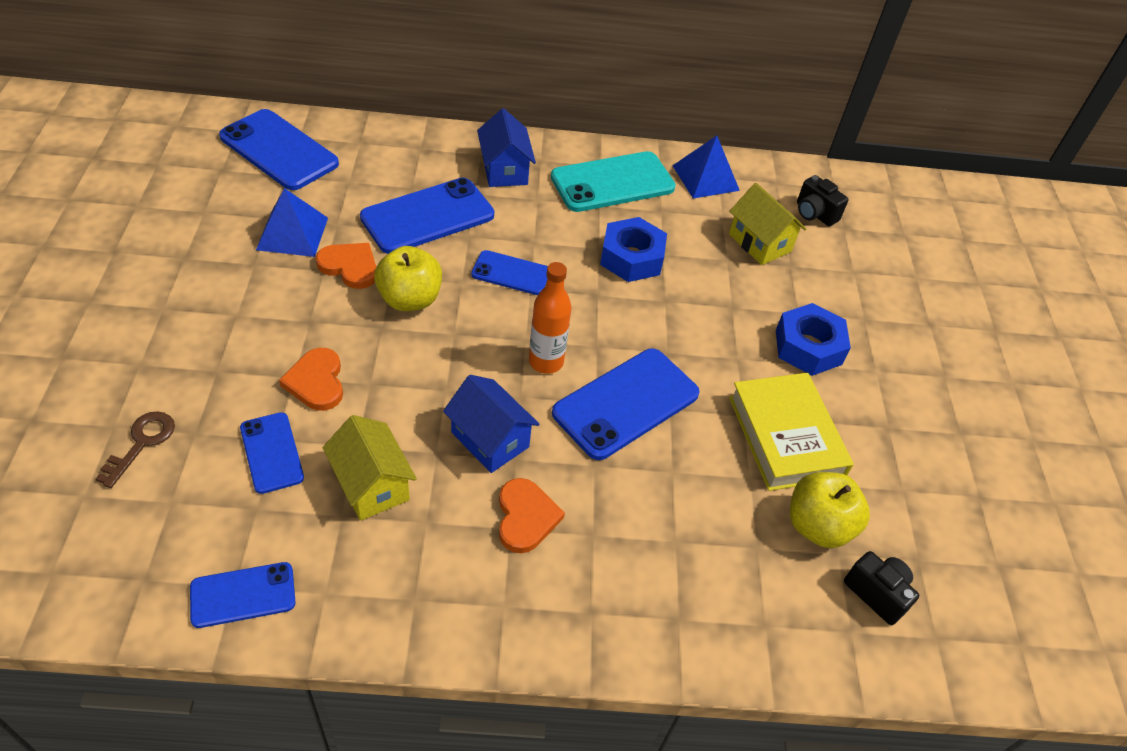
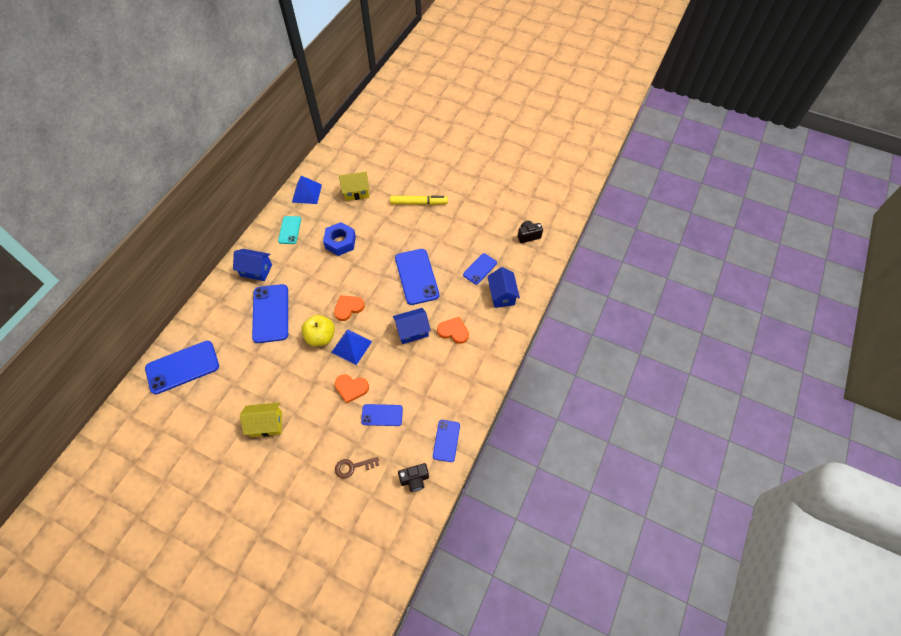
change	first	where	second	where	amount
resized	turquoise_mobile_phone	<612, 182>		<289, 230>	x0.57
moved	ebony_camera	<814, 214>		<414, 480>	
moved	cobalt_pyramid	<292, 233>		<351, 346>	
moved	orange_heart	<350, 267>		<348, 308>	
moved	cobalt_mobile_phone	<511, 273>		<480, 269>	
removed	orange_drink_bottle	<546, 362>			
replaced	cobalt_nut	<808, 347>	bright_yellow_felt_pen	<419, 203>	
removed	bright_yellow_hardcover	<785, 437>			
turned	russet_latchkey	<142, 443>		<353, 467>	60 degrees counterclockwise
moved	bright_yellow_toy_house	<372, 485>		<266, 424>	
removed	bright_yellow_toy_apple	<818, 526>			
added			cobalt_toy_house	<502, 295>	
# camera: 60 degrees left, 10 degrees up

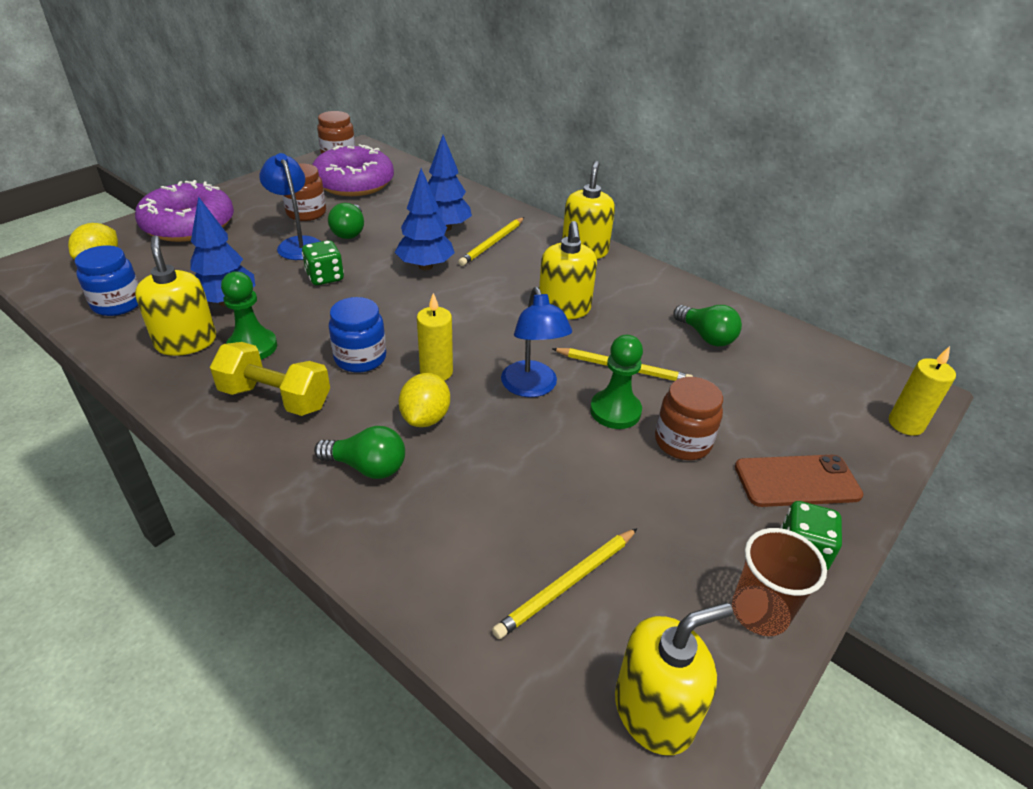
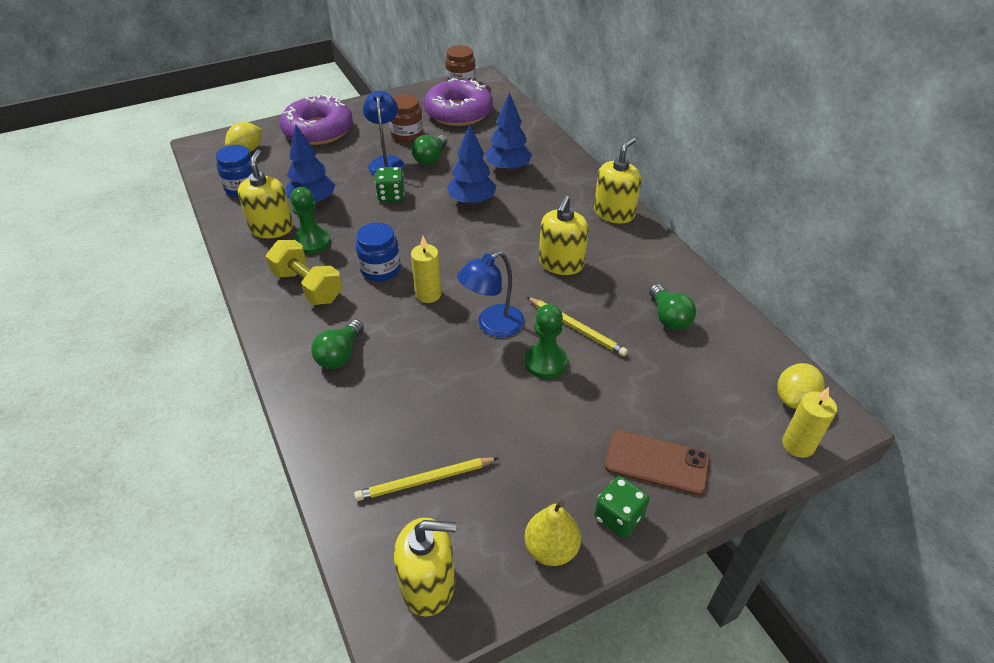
change	first	where	second	where	amount
removed	bright_yellow_wooden_pencil	<492, 243>			
turned	cobalt_lamp	<532, 387>		<492, 325>	45 degrees clockwise
moved	bright_yellow_lemon	<425, 418>		<794, 399>	
removed	russet_jam_jar	<682, 442>			
turned	leaf-green_bulb	<367, 467>		<340, 355>	75 degrees clockwise
replaced	russet_cup	<759, 612>	bright_yellow_pear	<551, 549>	
# camera: 25 degrees right, 5 degrees up

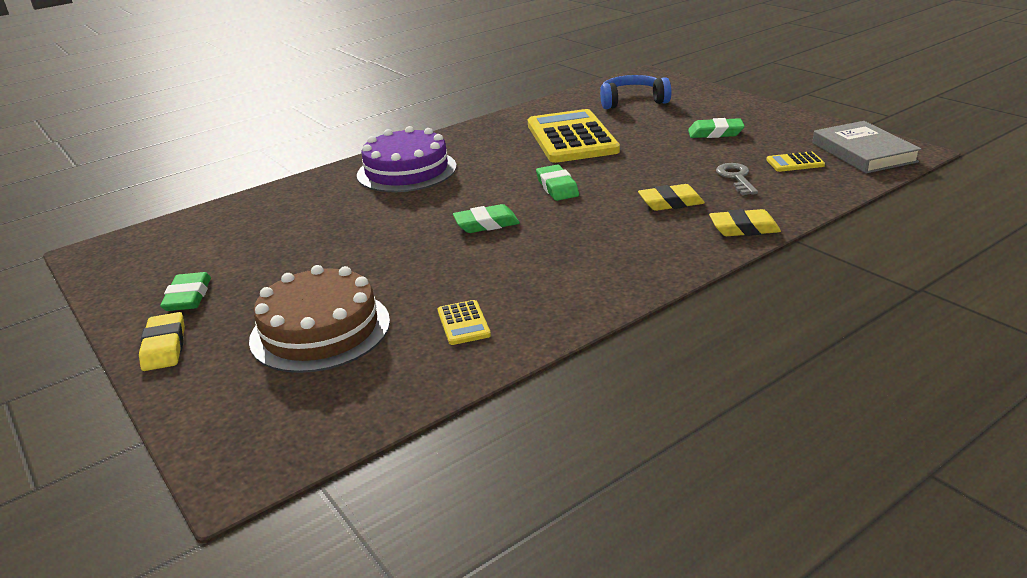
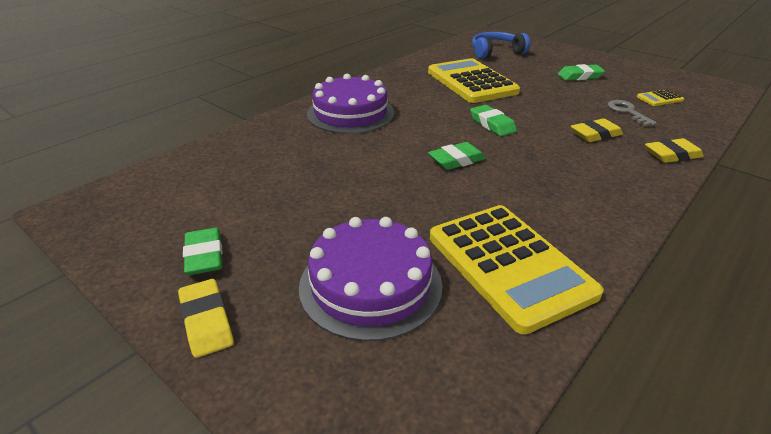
change	first	where	second	where	amount
removed	grey_hardcover	<863, 152>			
recoloured	russet_cake	<320, 330>	violet_cake	<370, 285>	
resized	bright_yellow_adding_machine	<463, 323>		<509, 265>	x2.45
# camera: 15 degrees left, 5 degrees up

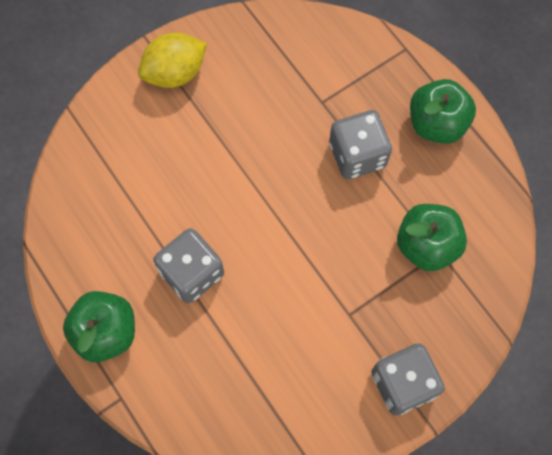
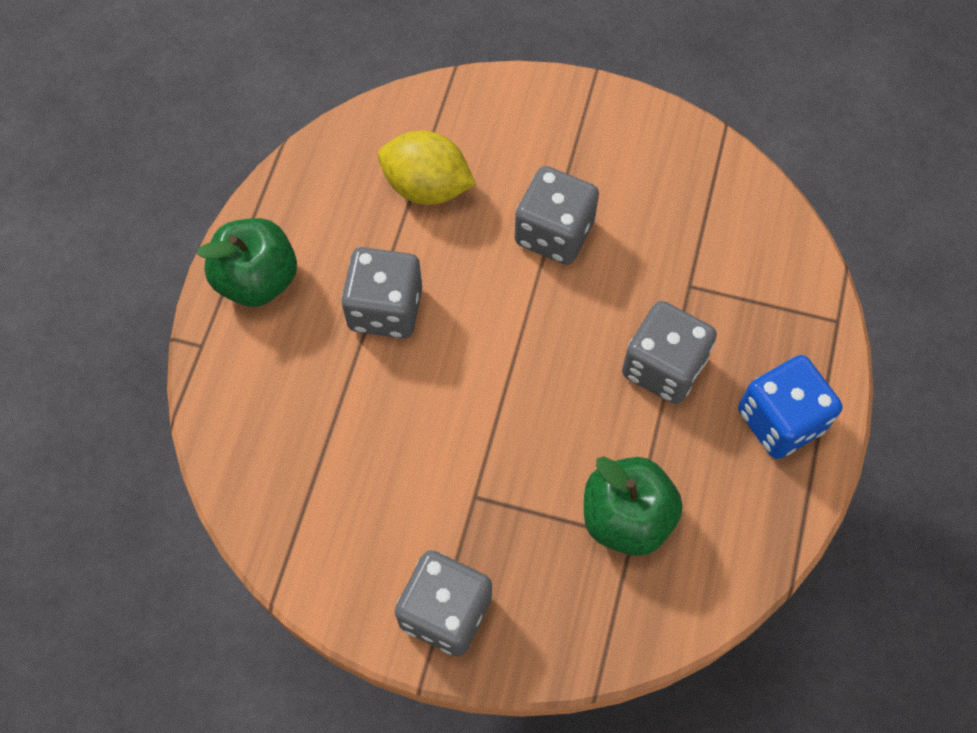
change	first	where	second	where	amount
moved	bright_yellow_lemon	<175, 73>		<427, 187>	
replaced	leaf-green_toy_apple	<436, 123>	cobalt_dice	<780, 420>	
added			grey_dice	<554, 233>	
# camera: 50 degrees right, 5 degrees down

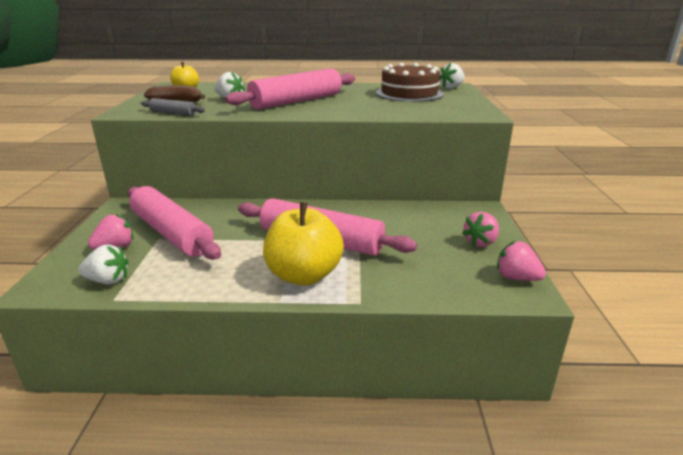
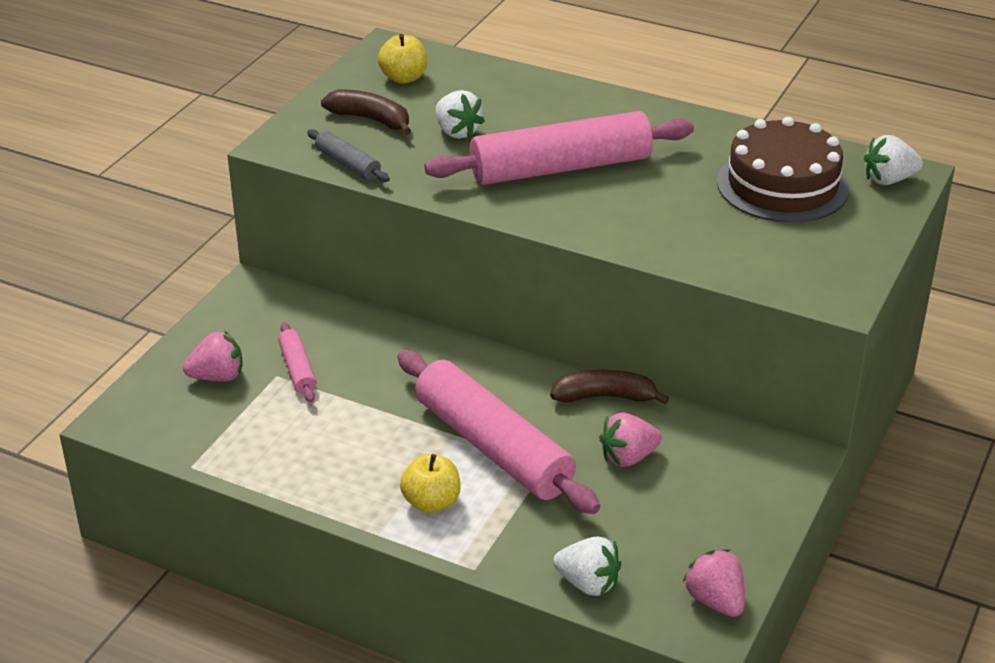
change	first	where	second	where	amount
resized	rosy_pastry_roller	<172, 233>		<298, 369>	x0.45
resized	bright_yellow_toy_apple	<304, 275>		<431, 502>	x0.55
moved	rosy_strawberry	<480, 242>		<628, 457>	
moved	white_strawberry	<108, 280>		<588, 583>	
added			russet_toy_banana	<605, 397>	
# camera: 25 degrees right, 10 degrees up

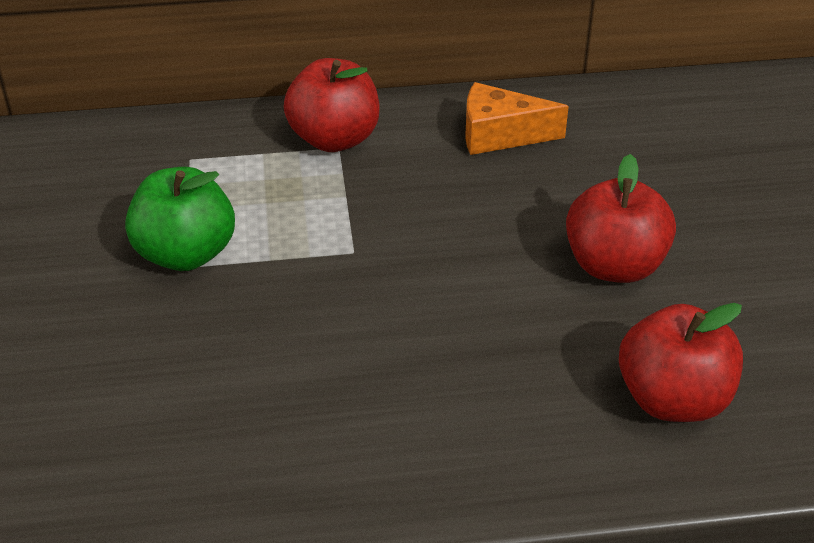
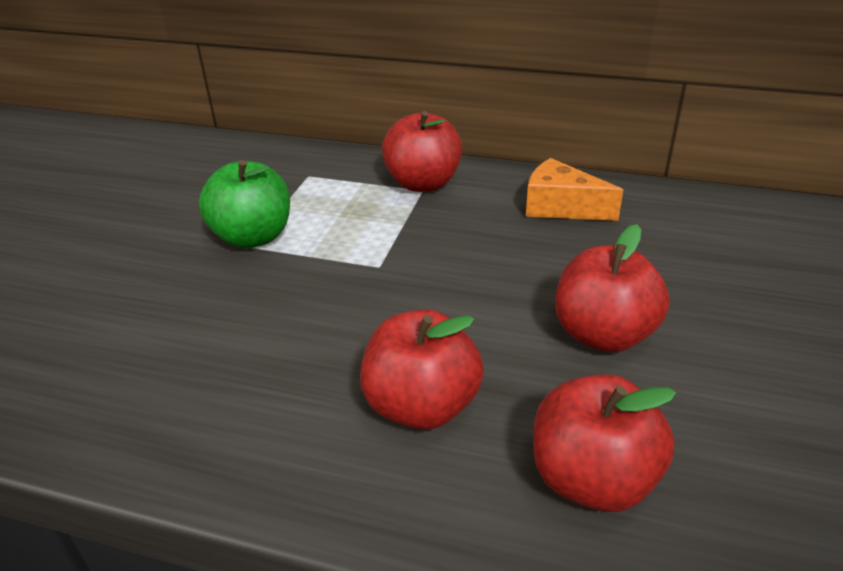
change	first	where	second	where	amount
added			crimson_toy_apple	<422, 406>	
# camera: 25 degrees right, 5 degrees down

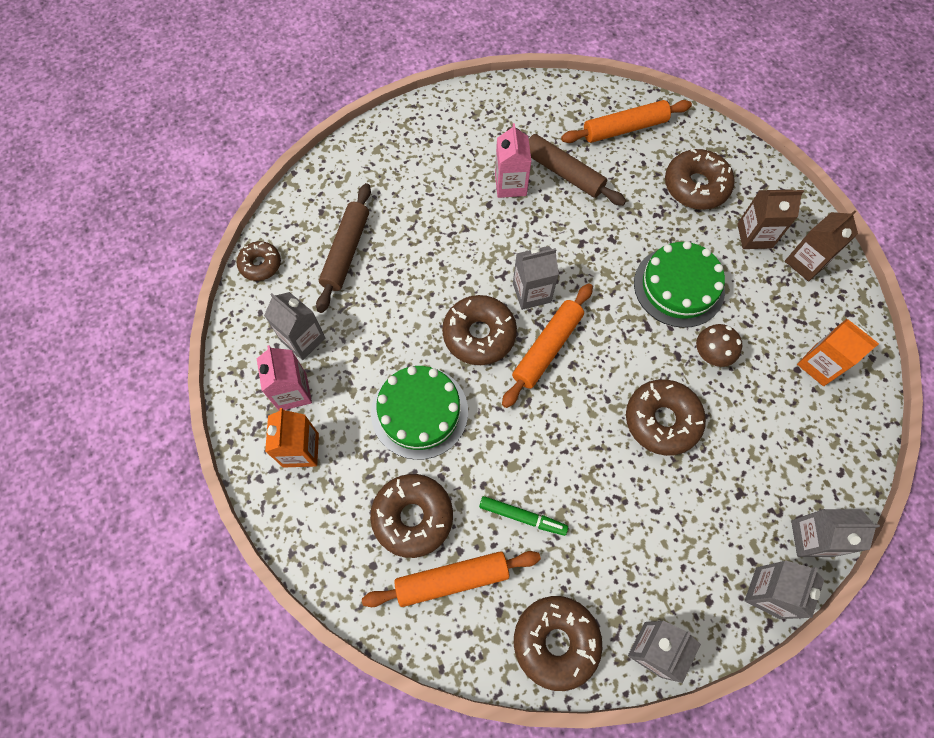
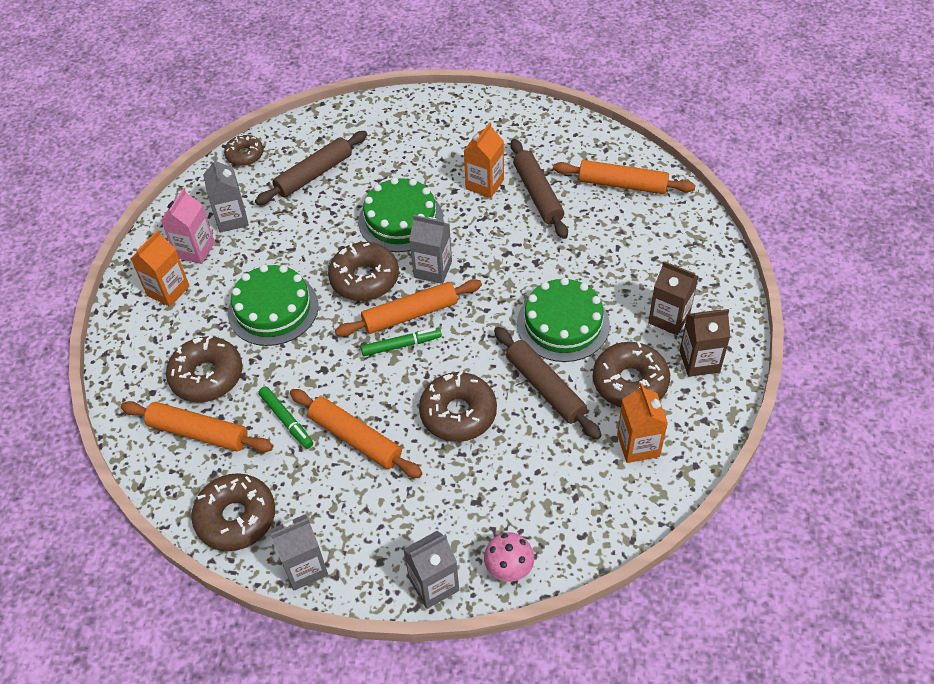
change	first	where	second	where	amount
recoloured	rosy_carton	<510, 185>	orange_carton	<484, 184>	
moved	russet_glazed_donut	<695, 186>		<630, 382>	
replaced	russet_toadstool	<711, 354>	russet_pastry_roller	<545, 387>	
replaced	grey_carton	<811, 538>	rosy_toadstool	<509, 568>	
added			leaf-green_cake	<400, 220>	
added			leaf-green_felt_pen	<401, 345>	
added			orange_pastry_roller	<355, 438>	
# camera: 35 degrees right, 15 degrees down

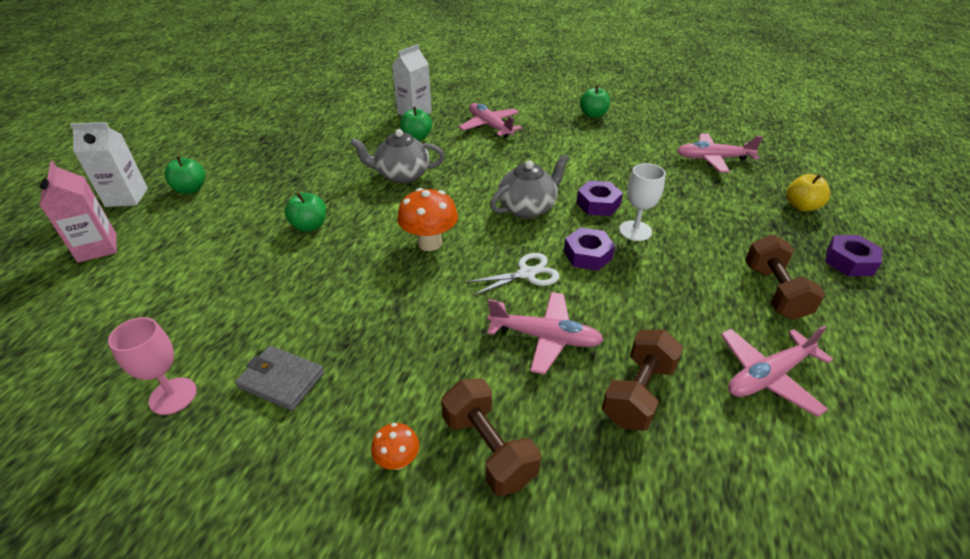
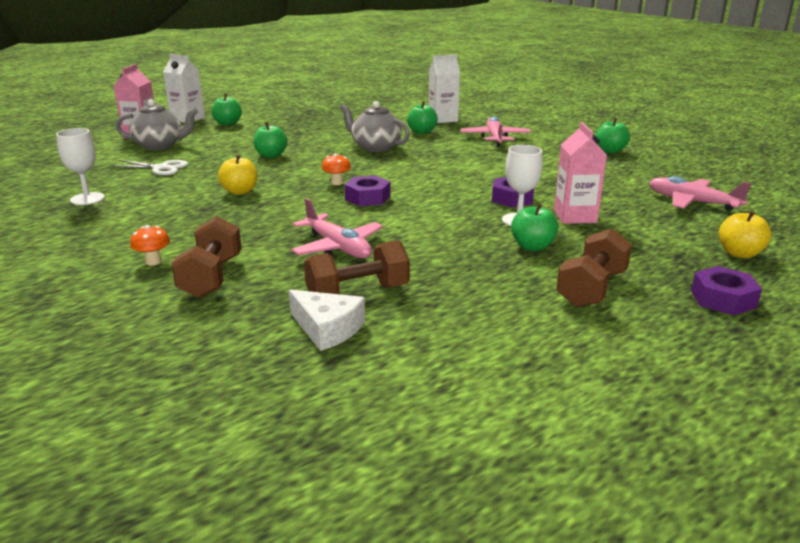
change	first	where	second	where	amount
moved	grey_tea_pot	<527, 208>		<160, 145>	
resized	orange_toadstool	<430, 243>		<336, 183>	x0.54
moved	violet_nut	<587, 255>		<367, 198>	
moved	white_scissors	<527, 274>		<161, 168>	
recoloured	rosy_chalice	<173, 396>	white_chalice	<87, 199>	
removed	rosy_aeroplane	<767, 376>			
removed	grey_wallet	<281, 380>			
added			rosy_carton	<575, 216>	
added			bright_yellow_toy_apple	<240, 191>	
added			leaf-green_toy_apple	<532, 246>	
added			white_cheese	<327, 328>	
# camera: 35 degrees right, 15 degrees down

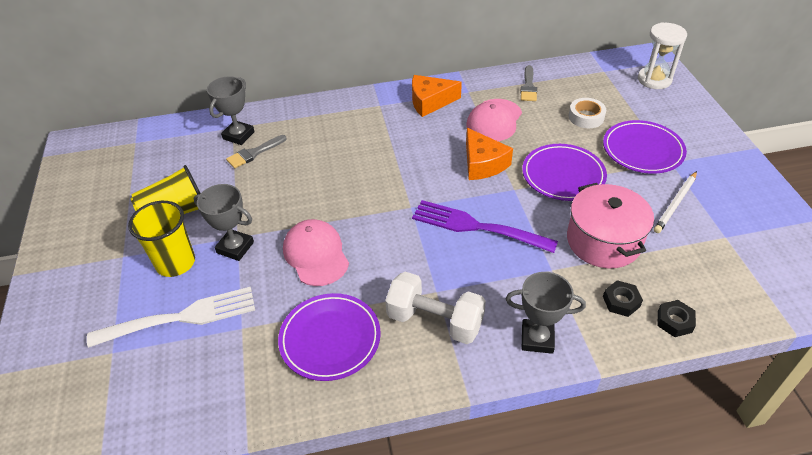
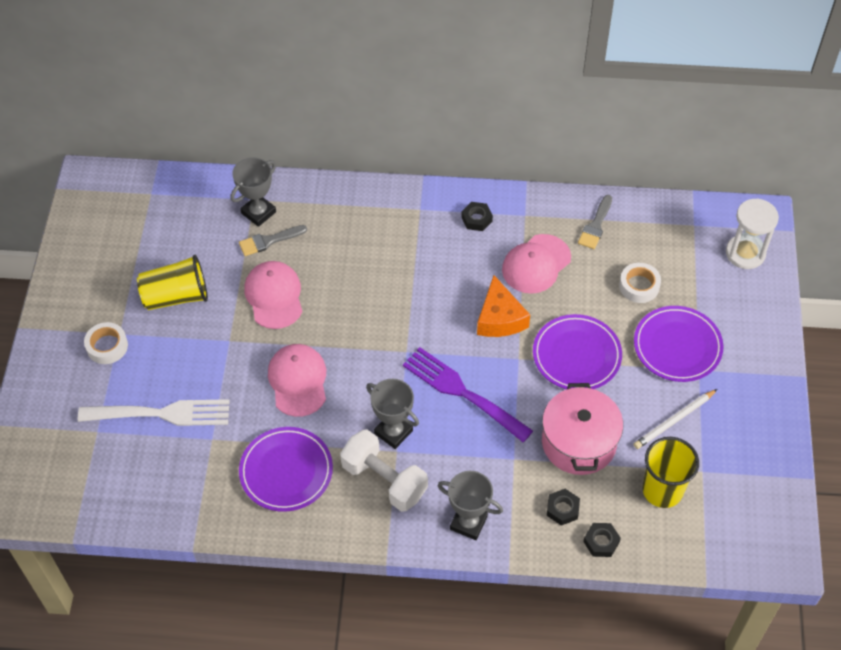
change	first	where	second	where	amount
replaced	orange_cheese	<430, 102>	ebony_nut	<476, 219>	
moved	grey_prize_cup	<235, 247>		<393, 432>	
moved	bright_yellow_cup	<175, 263>		<662, 490>	
added			rosy_baseball_cap	<274, 296>	
added			white_sticky_tape	<107, 346>	
# camera: 15 degrees right, 10 degrees up

